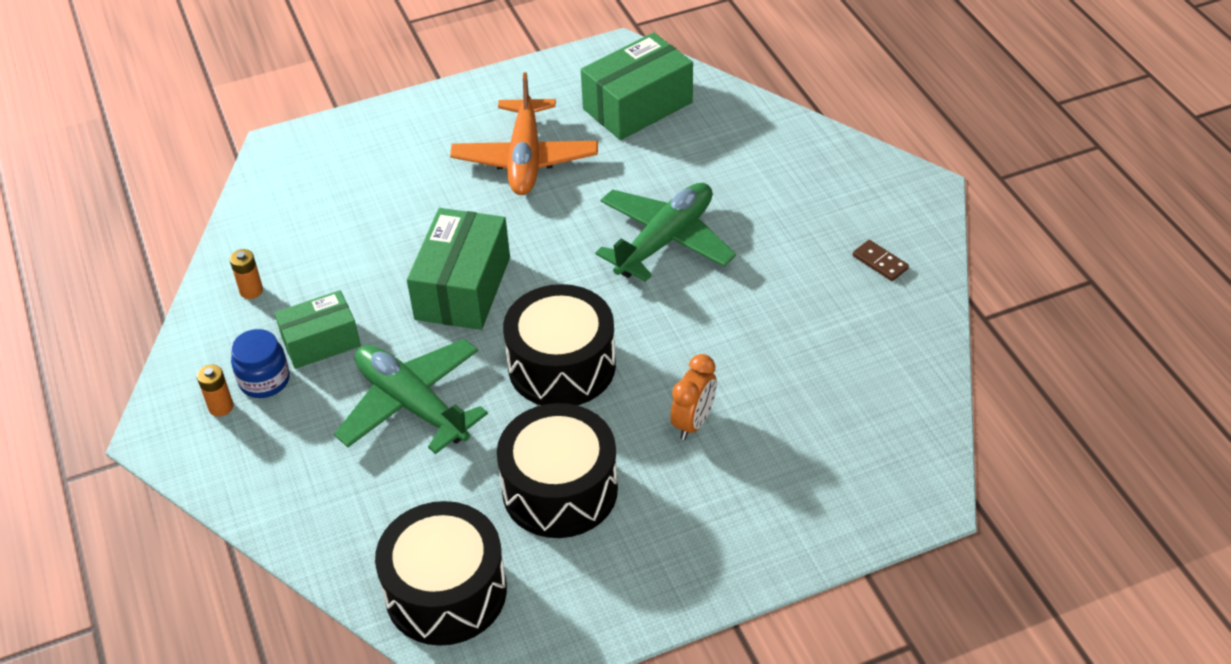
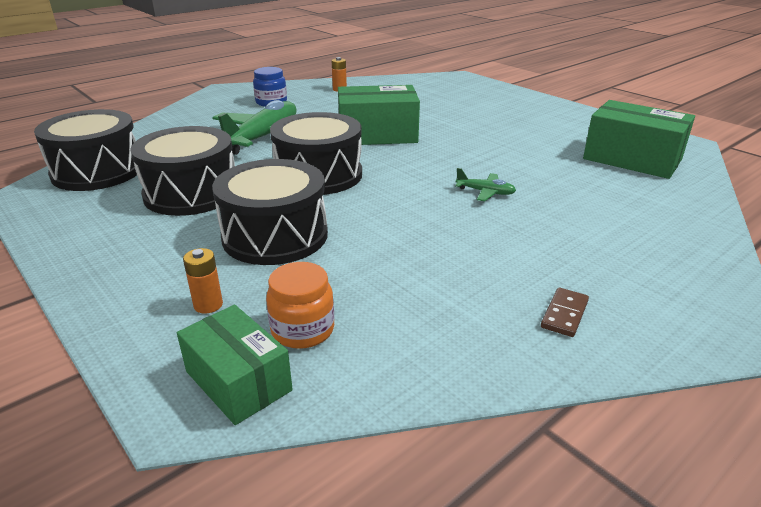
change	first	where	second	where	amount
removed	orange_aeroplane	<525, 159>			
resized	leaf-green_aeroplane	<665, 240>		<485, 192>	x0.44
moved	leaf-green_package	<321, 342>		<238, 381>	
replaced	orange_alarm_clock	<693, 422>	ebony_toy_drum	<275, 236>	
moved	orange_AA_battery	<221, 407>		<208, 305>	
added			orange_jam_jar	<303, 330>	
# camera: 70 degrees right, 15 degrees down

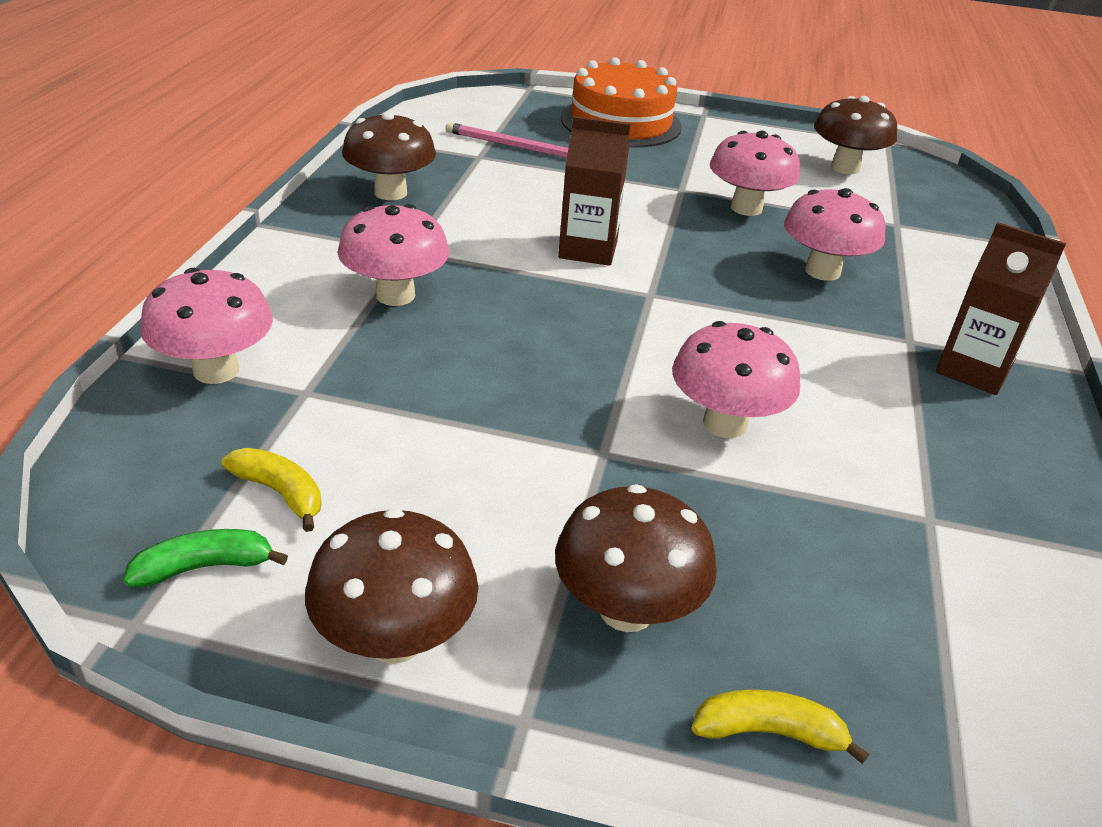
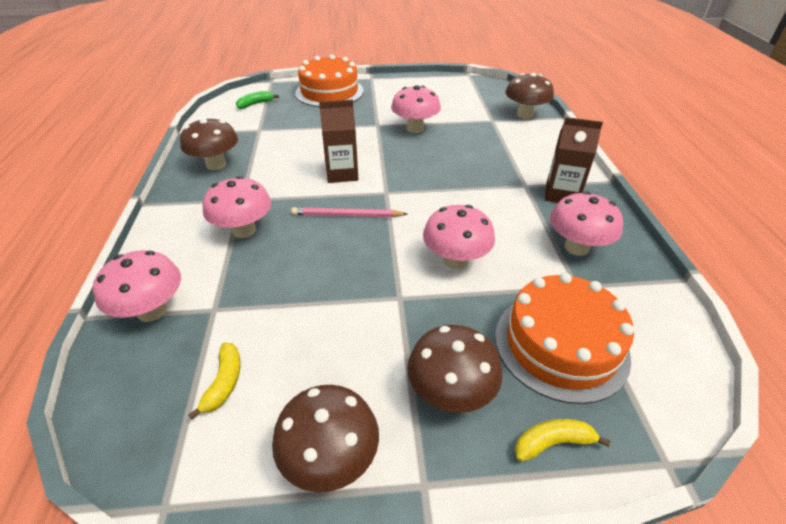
change	first	where	second	where	amount
moved	russet_toadstool	<845, 168>		<525, 114>	
moved	rosy_wooden_pencil	<512, 146>		<347, 215>	
moved	rosy_toadstool	<822, 271>		<576, 247>	
turned	bright_yellow_toy_banana	<280, 493>		<224, 383>	75 degrees clockwise
moved	leaf-green_toy_banana	<205, 567>		<255, 104>	
added			orange_cake	<561, 345>	
# camera: 15 degrees left, 5 degrees up

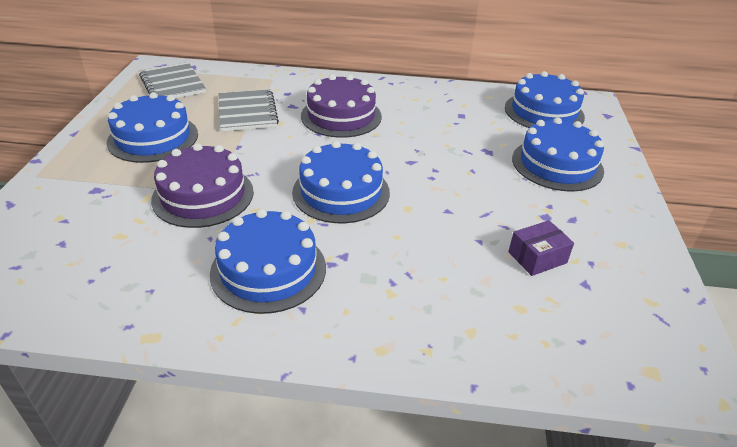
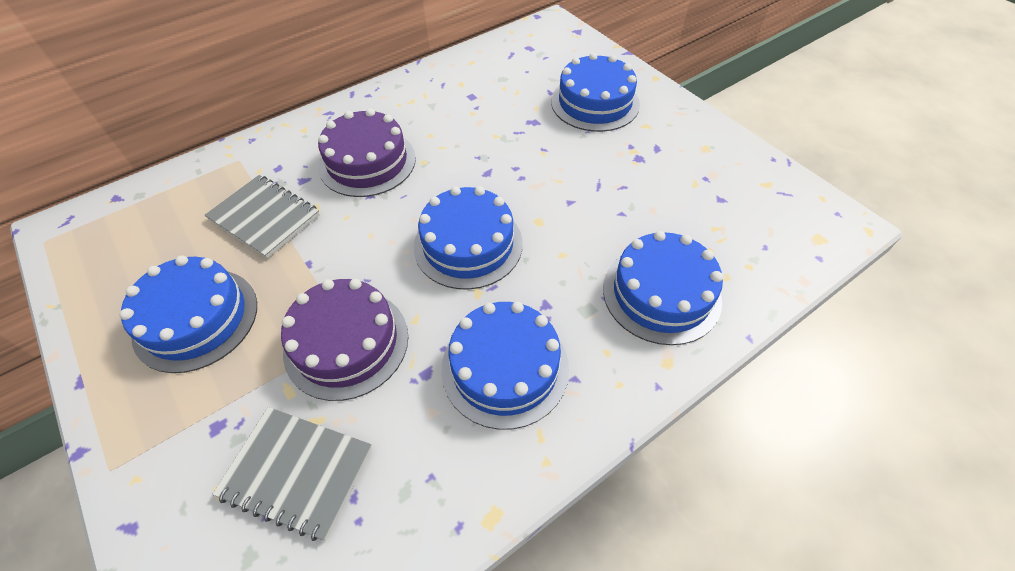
change	first	where	second	where	amount
moved	grey_notebook	<172, 84>		<297, 472>	
moved	cobalt_cake	<544, 112>		<661, 293>	
removed	violet_package	<537, 257>			
# camera: 40 degrees left, 15 degrees up

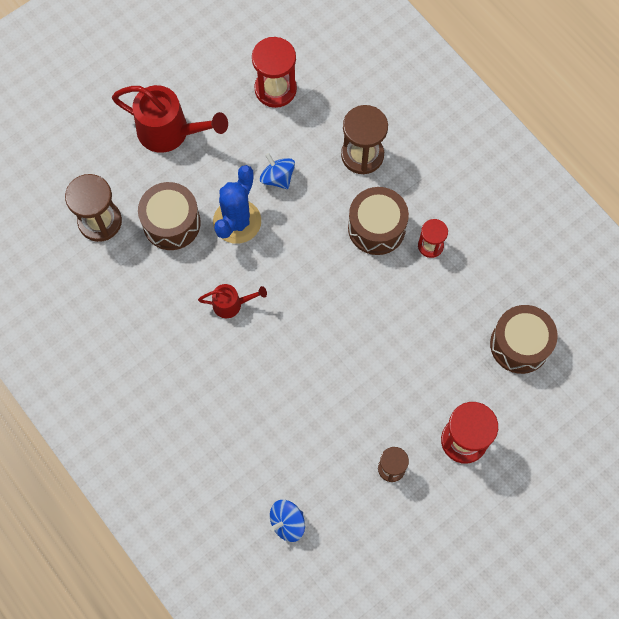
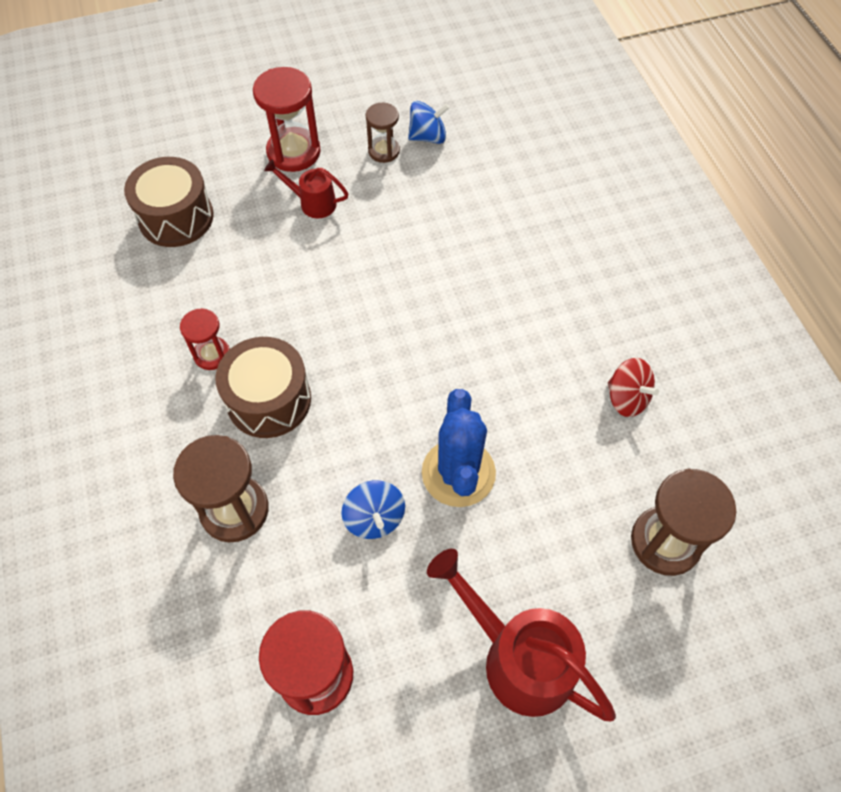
change	first	where	second	where	amount
turned	cobalt_saguaro_cactus	<237, 221>		<458, 473>	45 degrees counterclockwise
removed	russet_toy_drum	<171, 223>			
moved	crimson_sprinkling_can	<232, 304>		<312, 203>	
moved	cobalt_spinning_top	<287, 523>		<428, 137>	
added			crimson_spinning_top	<627, 398>	
# camera: 160 degrees left, 10 degrees down

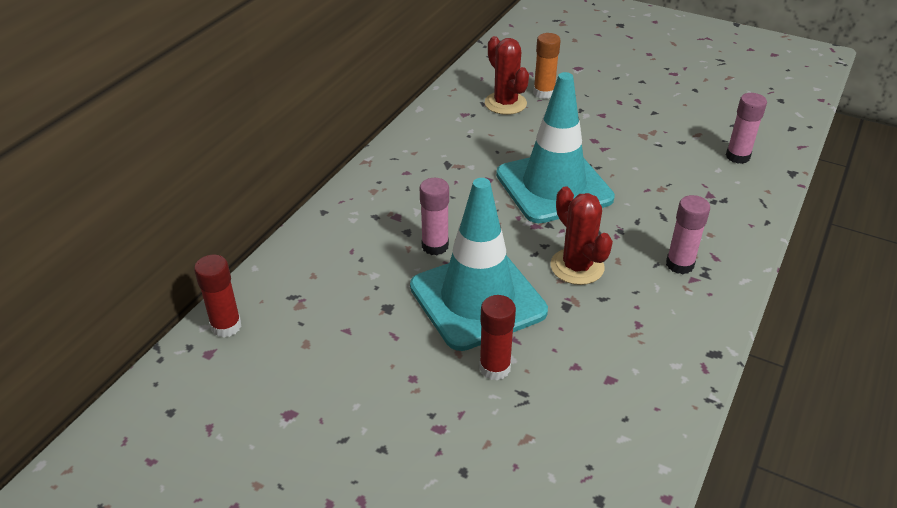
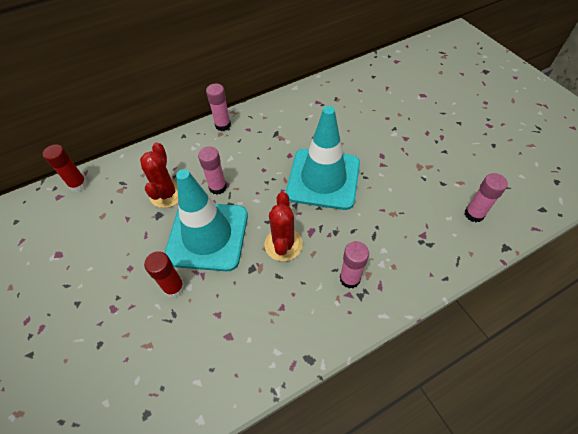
change	first	where	second	where	amount
removed	orange_stick_of_glue	<544, 93>			
moved	crimson_saguaro_cactus	<505, 103>		<167, 194>	
added			rosy_stick_of_glue	<223, 125>	
# camera: 35 degrees right, 15 degrees up

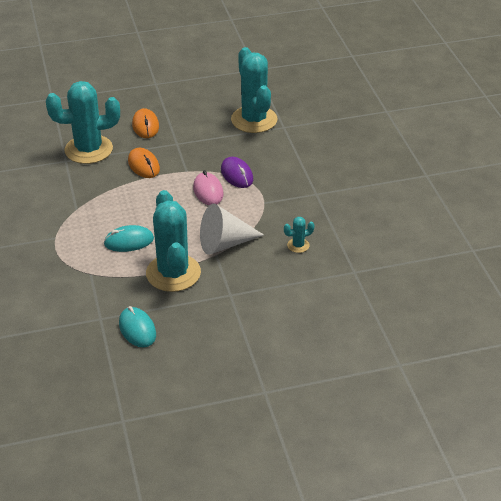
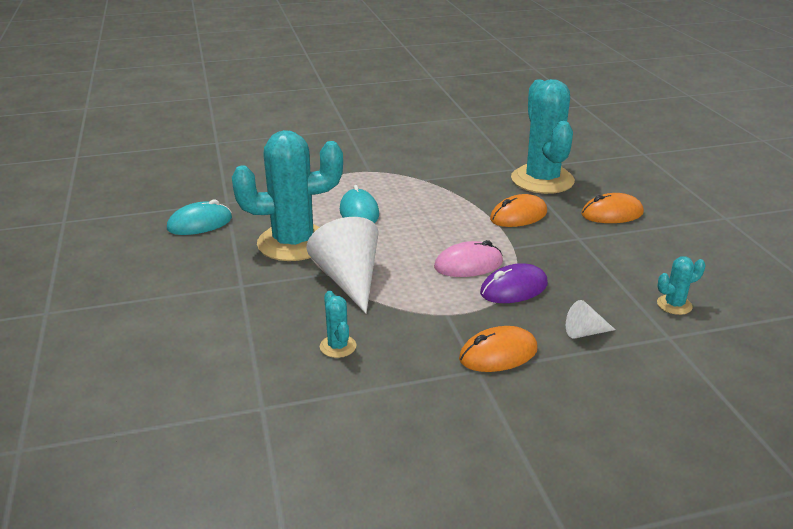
change	first	where	second	where	amount
resized	turquoise_saguaro_cactus	<254, 120>		<674, 305>	x0.42
added			white_solid_cone	<585, 332>	
added			orange_PC_mouse	<498, 354>	
# camera: 90 degrees right, 10 degrees down

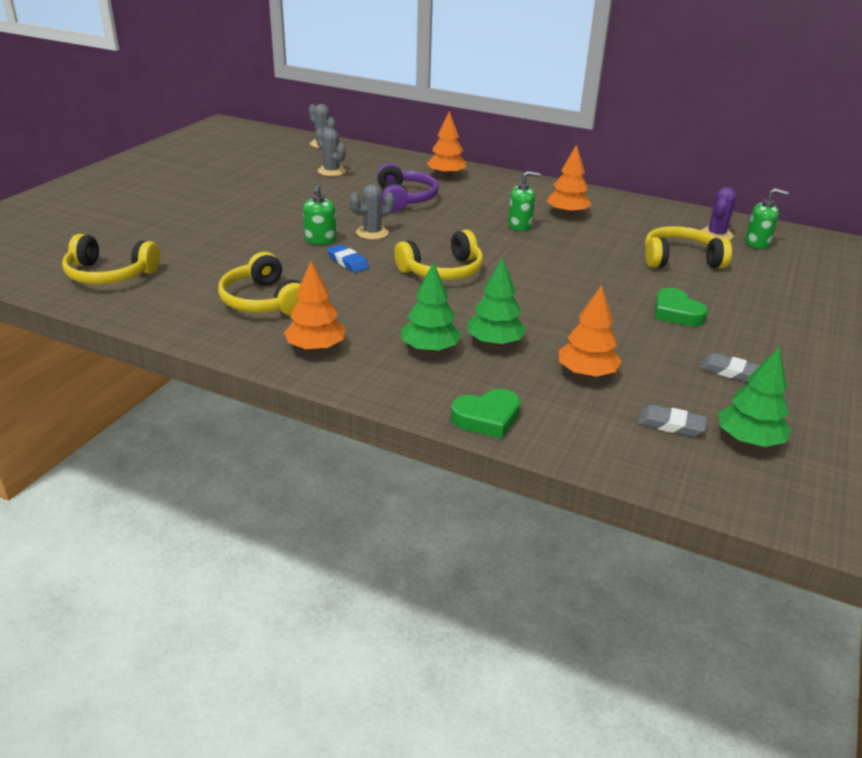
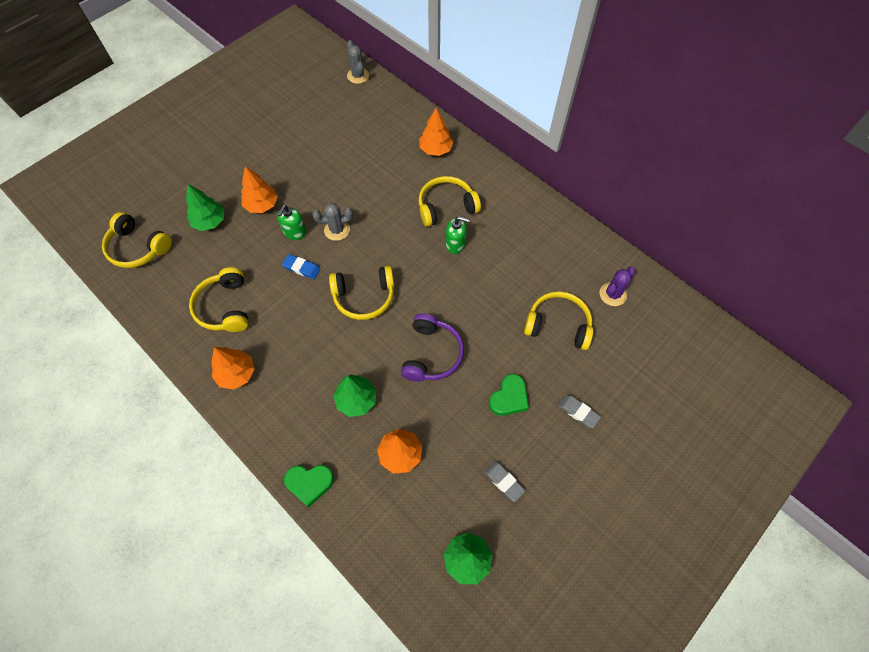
change	first	where	second	where	amount
removed	grey_saguaro_cactus	<331, 171>			
moved	orange_toy_tree	<567, 213>		<262, 205>	
moved	violet_headset	<405, 199>		<432, 354>	
removed	leaf-green_soap_pump	<757, 243>			
turned	cobalt_pencil_eraser	<348, 262>		<302, 268>	45 degrees counterclockwise
moved	leaf-green_toy_tree	<430, 349>		<210, 221>	
turned	leaf-green_heart	<676, 313>		<509, 398>	135 degrees counterclockwise
moved	grey_pencil_eraser	<671, 425>		<578, 412>	
added			bright_yellow_headset	<446, 207>	
# camera: 20 degrees right, 30 degrees up

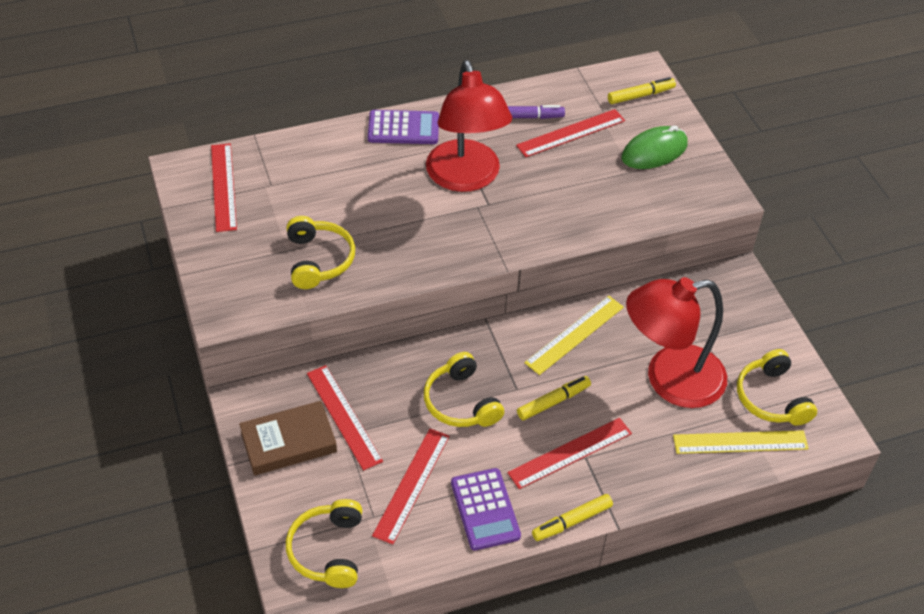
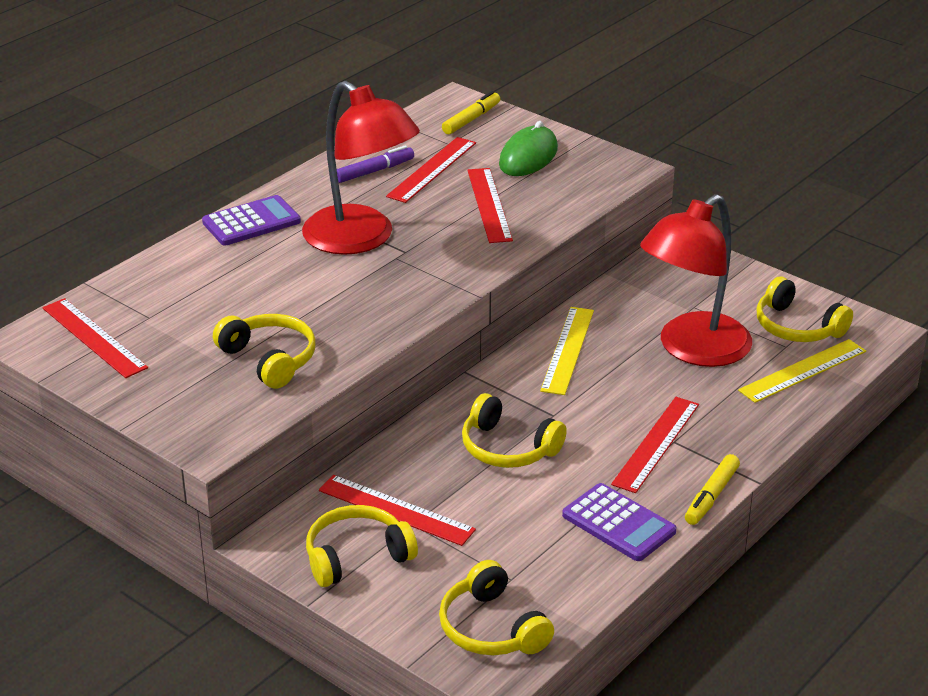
change	first	where	second	where	amount
removed	bright_yellow_felt_pen	<553, 402>			
replaced	russet_hardcover	<288, 442>	bright_yellow_headset	<357, 556>	
moved	crimson_measuring_stick	<412, 485>		<489, 205>	
# camera: 30 degrees left, 15 degrees down

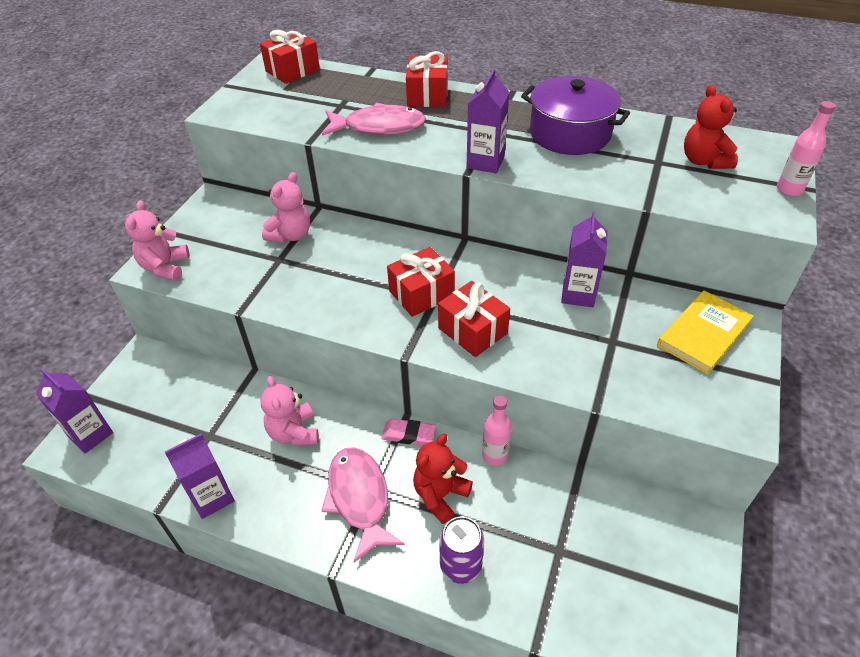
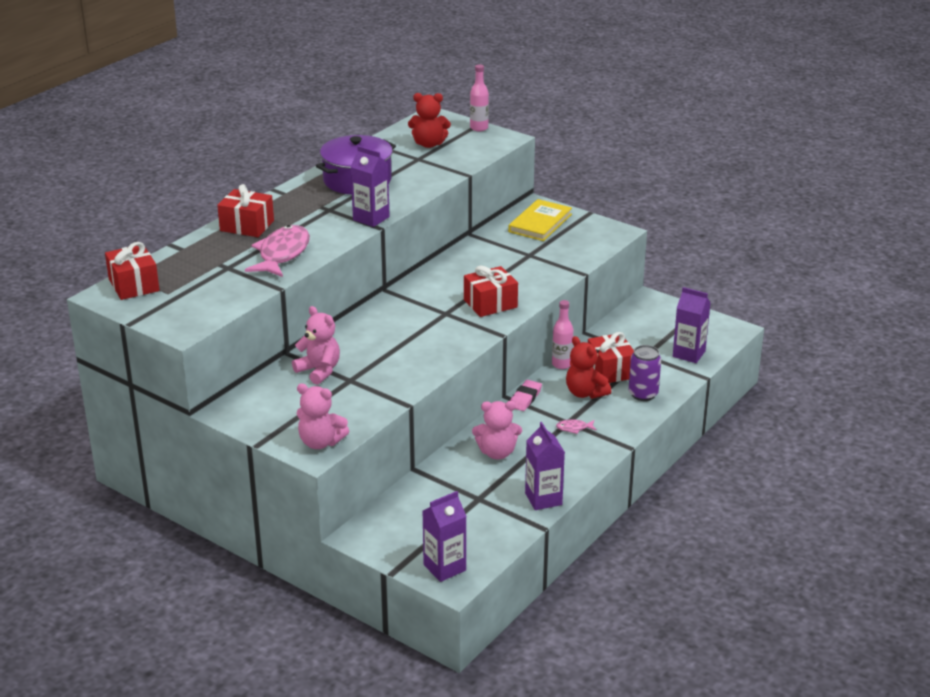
change	first	where	second	where	amount
moved	violet_carton	<578, 294>		<689, 354>	
moved	crimson_wrapped_gift	<421, 294>		<610, 370>	
turned	bright_yellow_hardcover	<703, 334>		<540, 223>	60 degrees clockwise
resized	rosy_toy_fish	<359, 498>		<574, 428>	x0.42
# camera: 75 degrees left, 15 degrees down

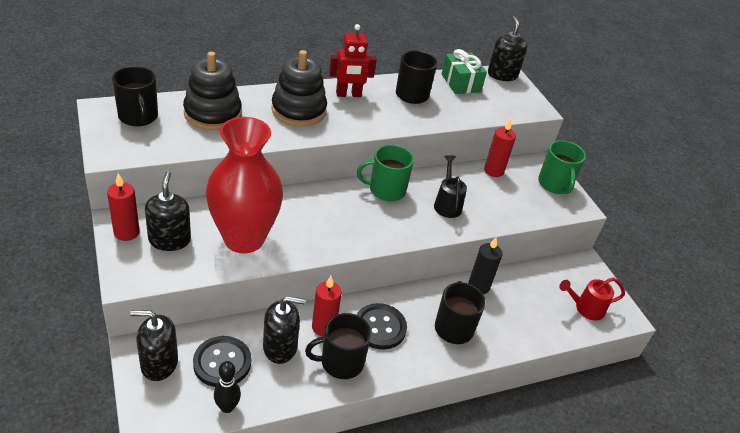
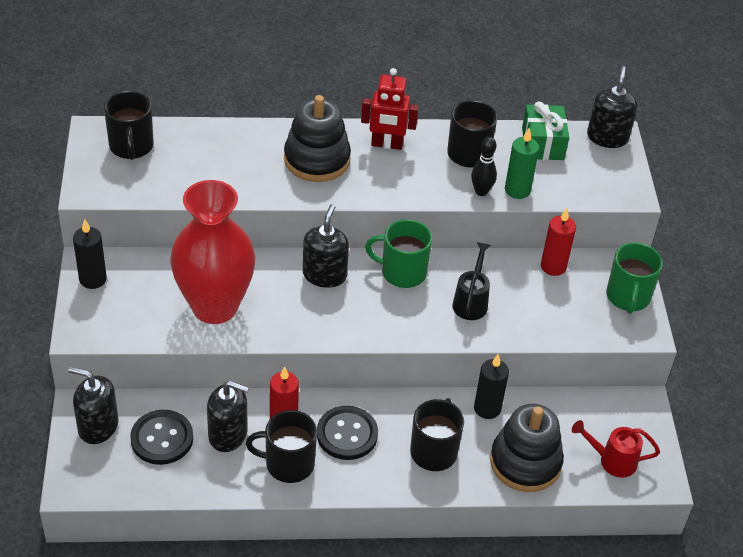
change	first	where	second	where	amount
moved	ebony_stacking_toy	<212, 113>		<525, 462>	
moved	ebony_soap_pump	<169, 240>		<324, 275>	
recoloured	crimson_wax_candle	<126, 232>	ebony_wax_candle	<93, 279>	
moved	ebony_skittle	<227, 407>		<481, 191>	
added			leaf-green_wax_candle	<517, 190>	
# camera: 20 degrees right, 5 degrees up

